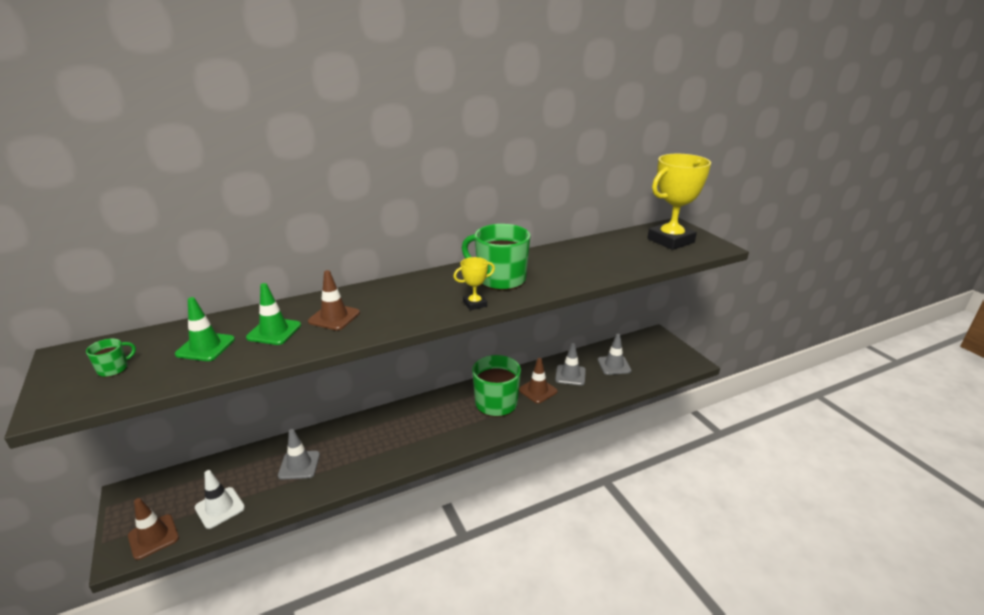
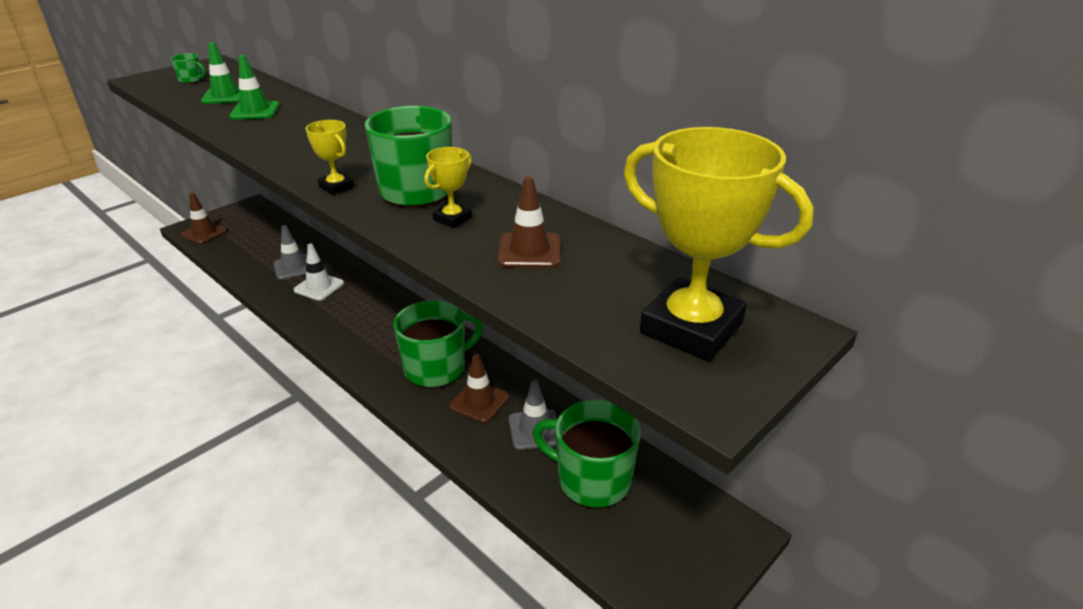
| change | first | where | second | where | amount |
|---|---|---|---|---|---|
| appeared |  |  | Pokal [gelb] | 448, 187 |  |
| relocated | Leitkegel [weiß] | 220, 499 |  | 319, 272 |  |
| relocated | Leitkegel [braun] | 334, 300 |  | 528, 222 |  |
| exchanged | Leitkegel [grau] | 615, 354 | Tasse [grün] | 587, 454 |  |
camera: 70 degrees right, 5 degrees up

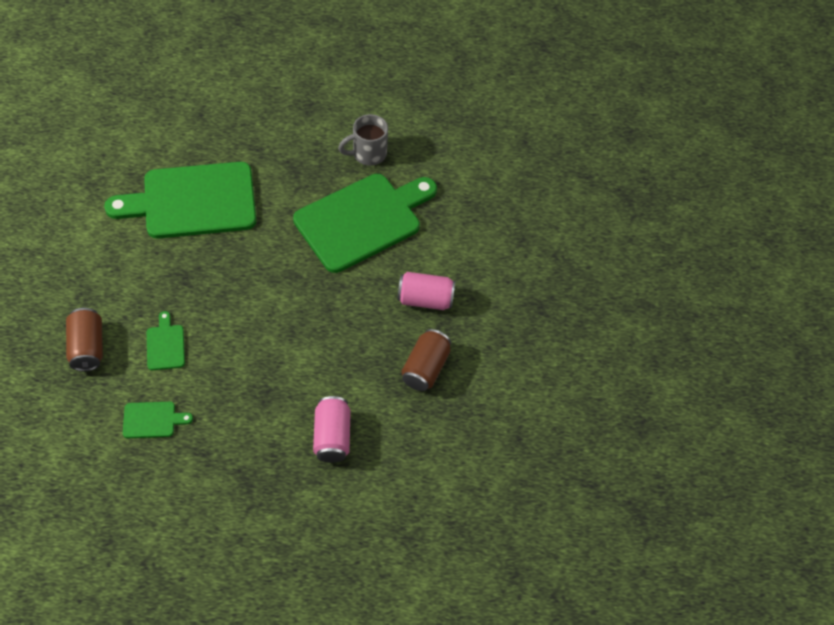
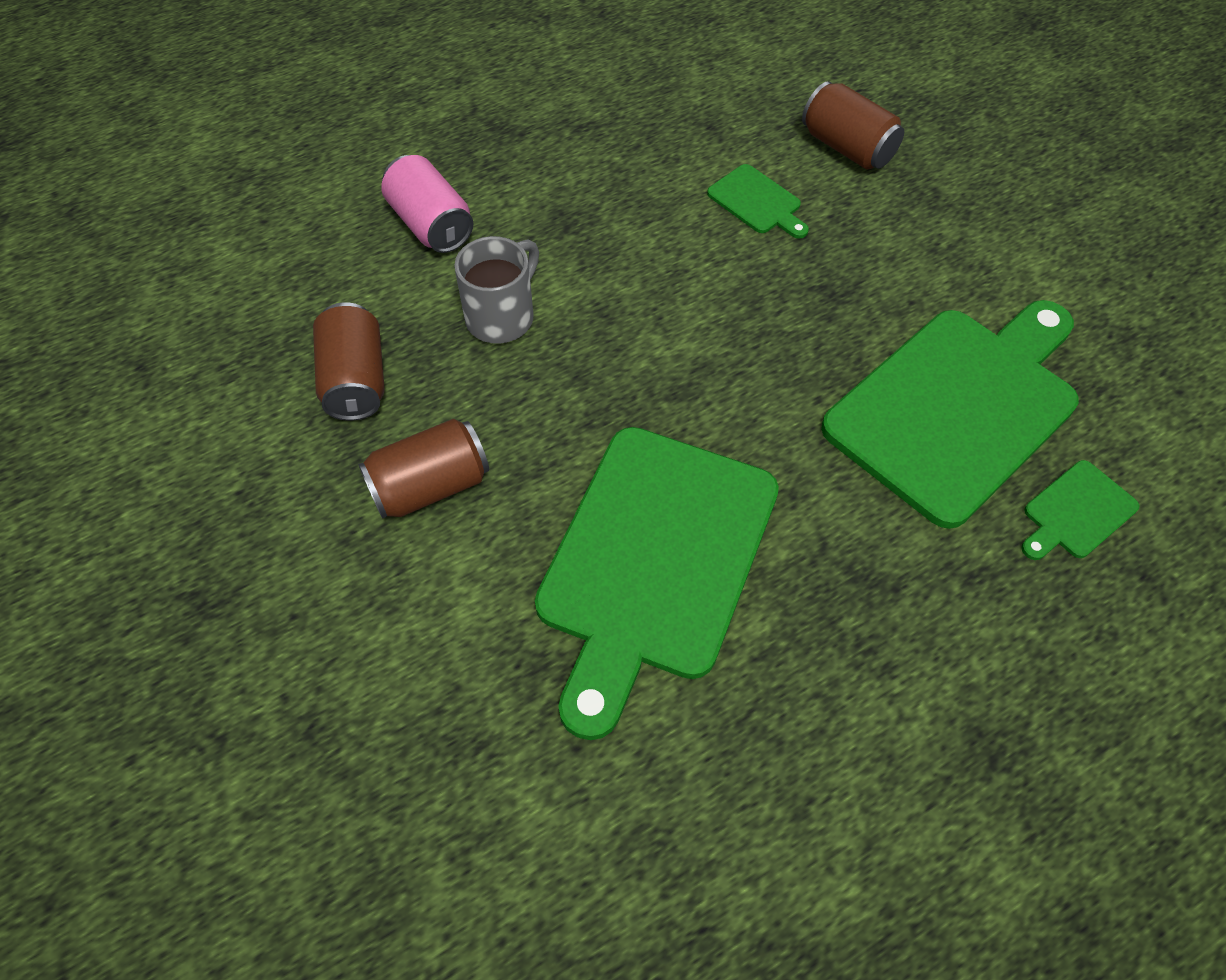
| change | first | where | second | where | amount |
|---|---|---|---|---|---|
| relocated | Schneidebrett [grün] | 158, 420 |  | 1080, 510 |  |
| relocated | Tasse [grau] | 363, 140 |  | 496, 290 |  |
| colour | Dose [rosa] | 426, 291 | Dose [braun] | 423, 469 |  |
camera: 150 degrees right, 0 degrees up

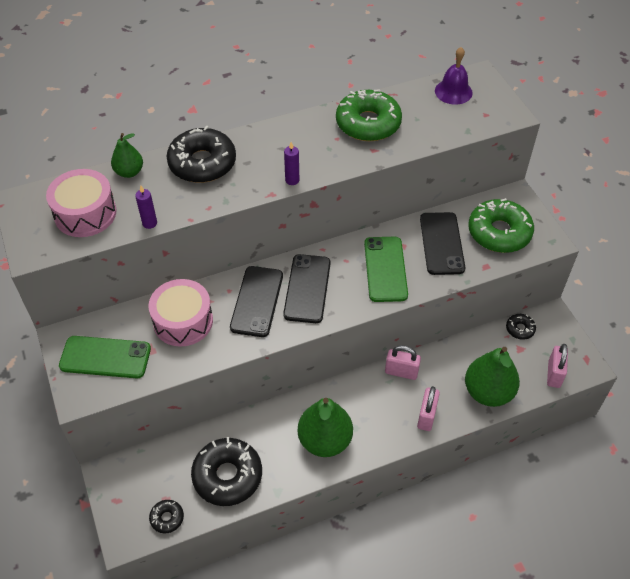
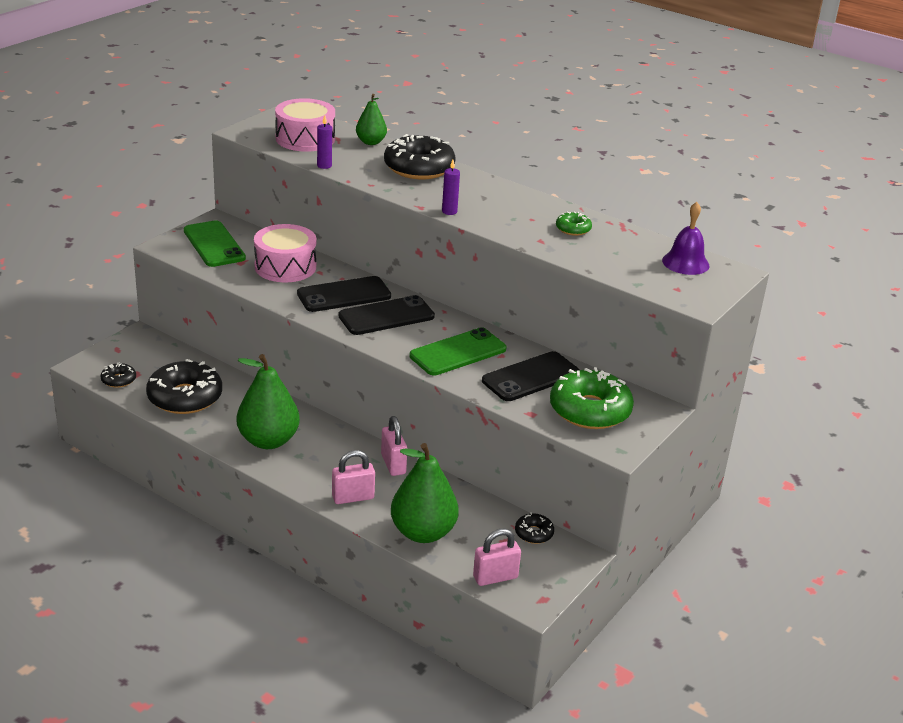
| change | first | where | second | where | amount |
|---|---|---|---|---|---|
| size | Donut [grün] | 369, 115 |  | 574, 223 | x0.47 |
camera: 55 degrees right, 20 degrees down

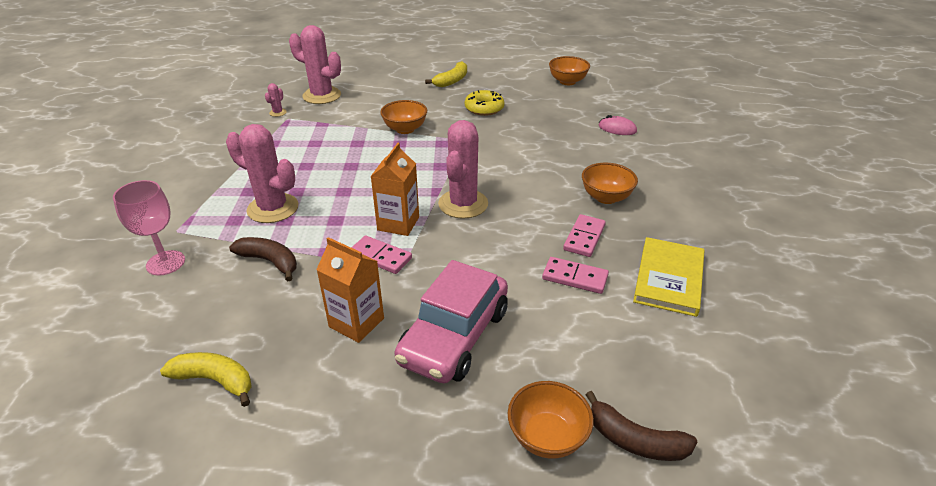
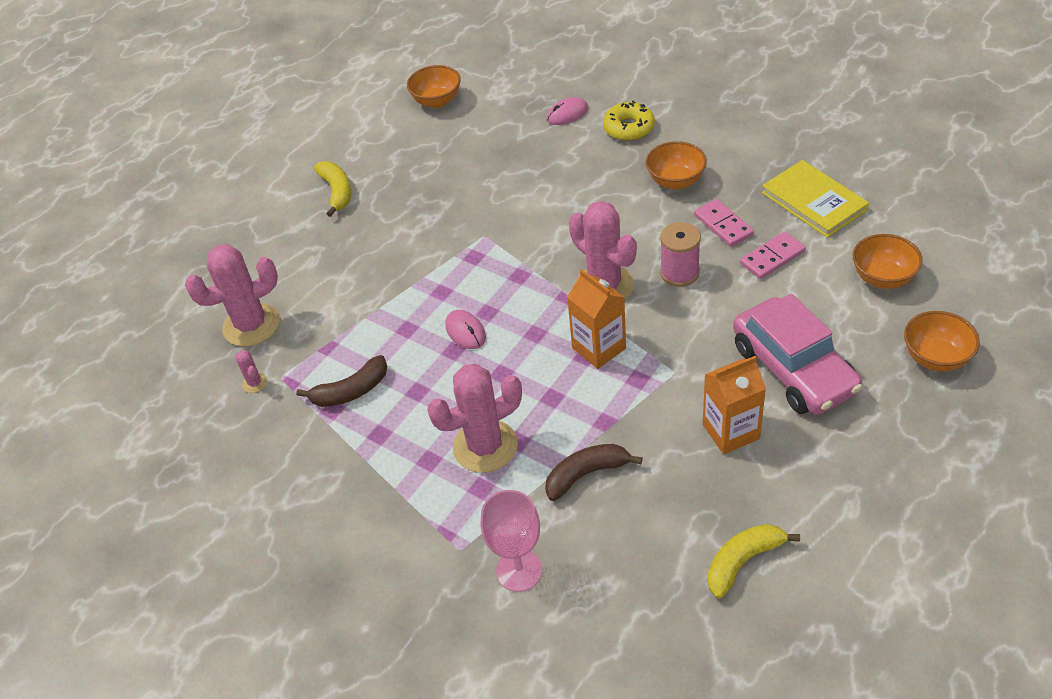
| change | first | where | second | where | amount |
|---|---|---|---|---|---|
| missing | Dominostein [rosa] | 381, 255 |  |  |  |
| appeared |  |  | Computermaus [rosa] | 465, 329 |  |
| appeared |  |  | Garnrolle [rosa] | 680, 254 |  |
| relocated | Schüssel [orange] | 403, 117 |  | 888, 261 |  |
| relocated | Donut [gelb] | 484, 103 |  | 629, 121 |  |
| relocated | Banane [braun] | 641, 426 |  | 341, 381 |  |
camera: 50 degrees left, 10 degrees up

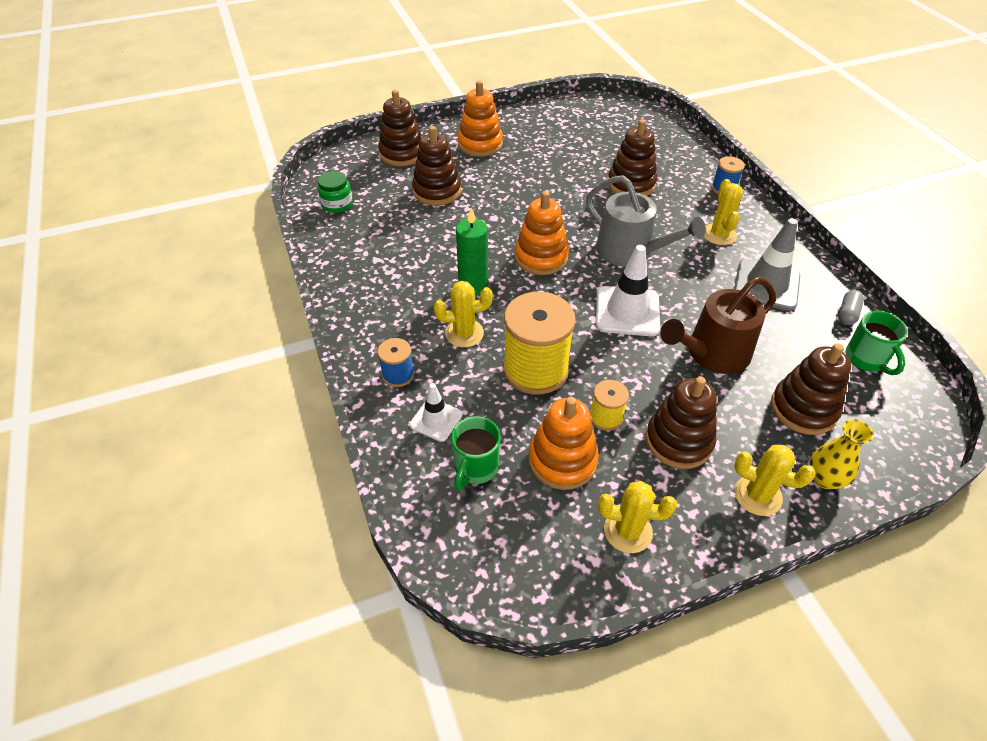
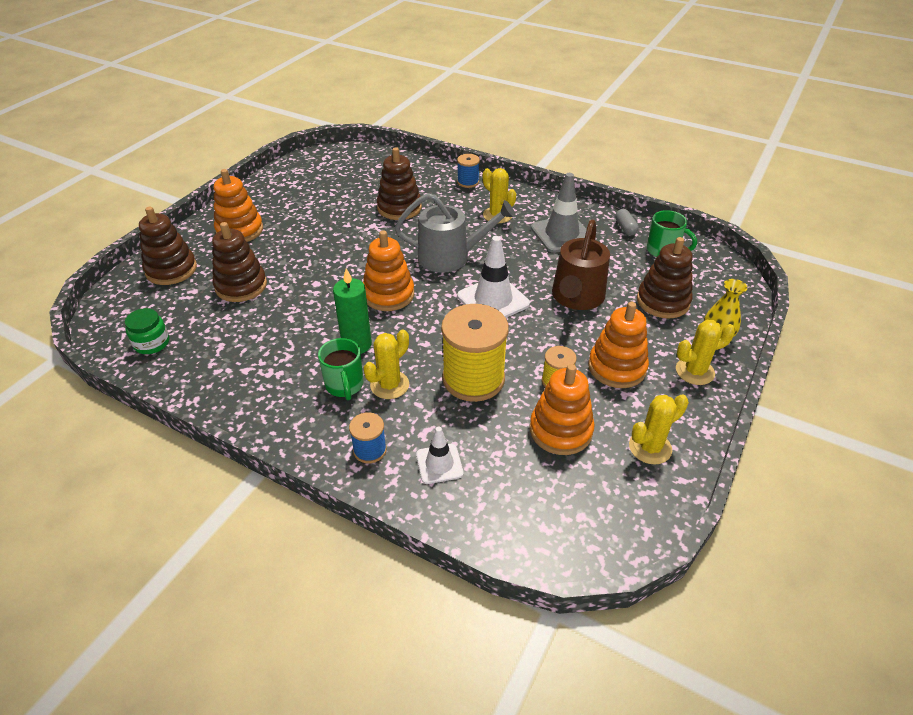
| change | first | where | second | where | amount |
|---|---|---|---|---|---|
| relocated | Tasse [grün] | 476, 453 |  | 340, 369 |  |
| colour | Stapelspielzeug [braun] | 681, 422 | Stapelspielzeug [orange] | 618, 345 |  |
camera: 40 degrees left, 5 degrees down

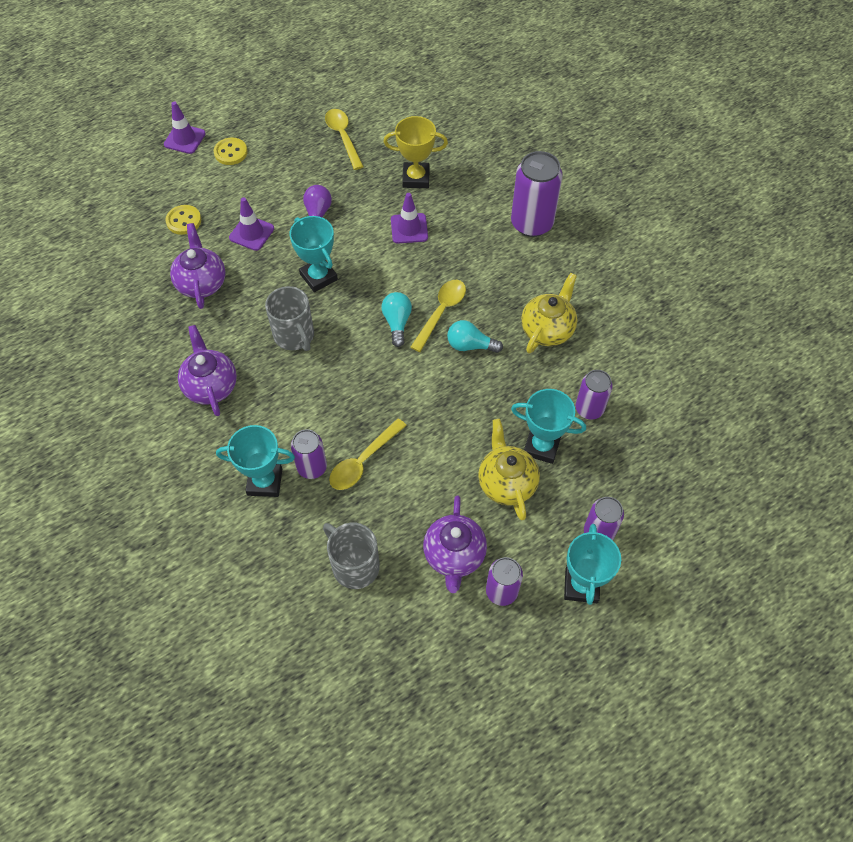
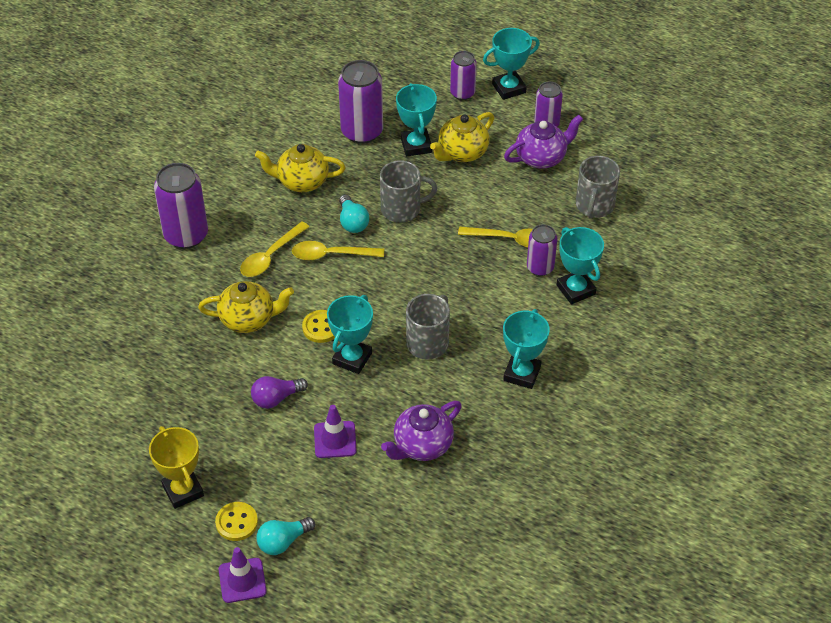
| change | first | where | second | where | amount |
|---|---|---|---|---|---|
| appeared |  |  | Tasse [grau] | 408, 191 |  |
| relocated | Knopf [gelb] | 183, 220 |  | 318, 326 |  |
| relocated | Löffel [gelb] | 344, 139 |  | 274, 249 |  |
| relocated | Glühbirne [türkis] | 396, 319 |  | 285, 536 |  |
| relocated | Pokal [gelb] | 415, 152 |  | 176, 467 |  |
| exchanged | Teekanne [lila] | 207, 370 | Pokal [türkis] | 526, 349 |  |
| exchanged | Leitkegel [lila] | 409, 218 | Teekanne [gelb] | 246, 307 |  |
| size | Dose [lila] | 594, 394 |  | 360, 102 | x1.65 |
camera: 120 degrees left, 10 degrees down

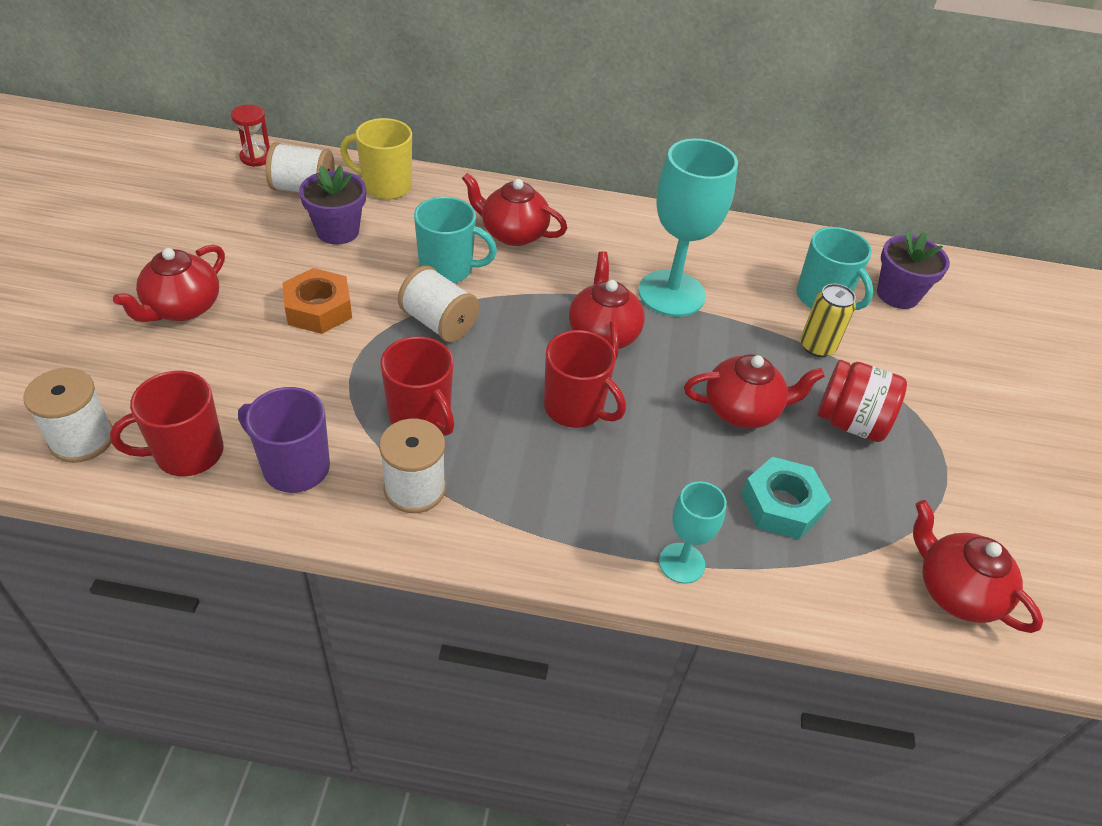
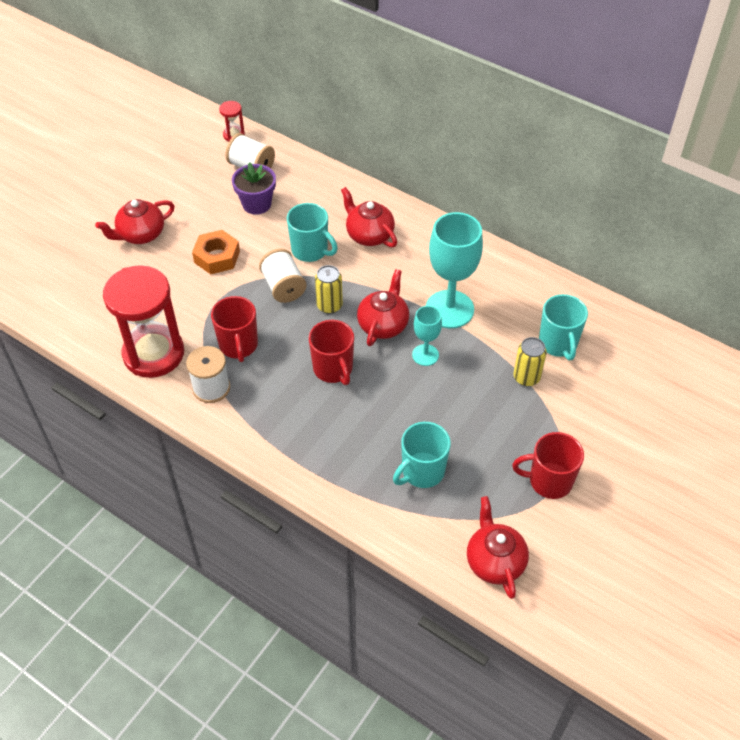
| change | first | where | second | where | amount |
|---|---|---|---|---|---|
| missing | Garnrolle [weiß] | 68, 415 |  |  |  |
| missing | Tasse [gelb] | 376, 159 |  |  |  |
| missing | Teekanne [rot] | 754, 391 |  |  |  |
| missing | Einmachglas [rot] | 862, 401 |  |  |  |
| missing | Blumentopf [lila] | 913, 270 |  |  |  |
| appeared |  |  | Dose [gelb] | 329, 289 |  |
| relocated | Tasse [rot] | 167, 423 |  | 548, 465 |  |
| relocated | Kelch [türkis] | 693, 532 |  | 427, 336 |  |
| exchanged | Tasse [lila] | 284, 440 | Sanduhr [rot] | 143, 321 |  |
| exchanged | Sechskantmutter [türkis] | 786, 498 | Tasse [türkis] | 422, 455 |  |
camera: 30 degrees right, 5 degrees up

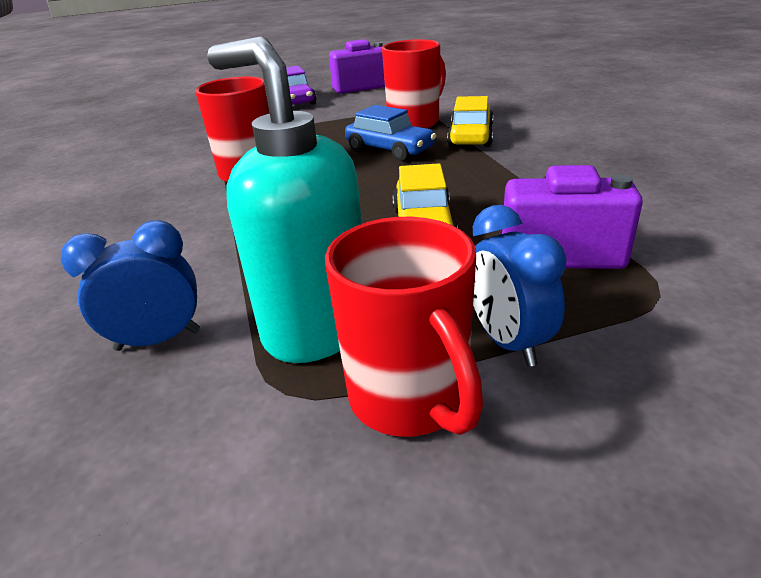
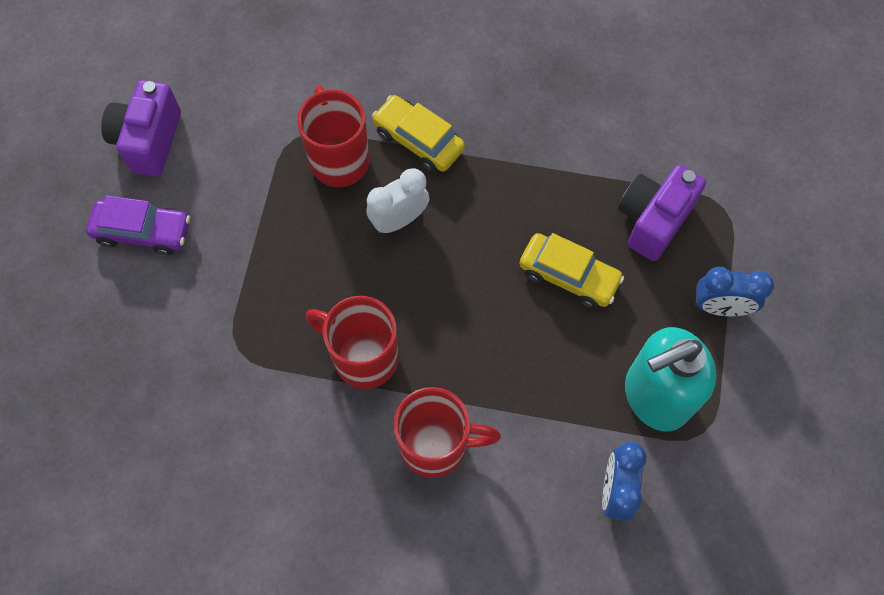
| change | first | where | second | where | amount |
|---|---|---|---|---|---|
| relocated | Tasse [rot] | 404, 327 |  | 447, 432 |  |
| exchanged | Auto [blau] | 390, 133 | Wecker [weiß] | 398, 201 |  |
camera: 65 degrees left, 35 degrees up

